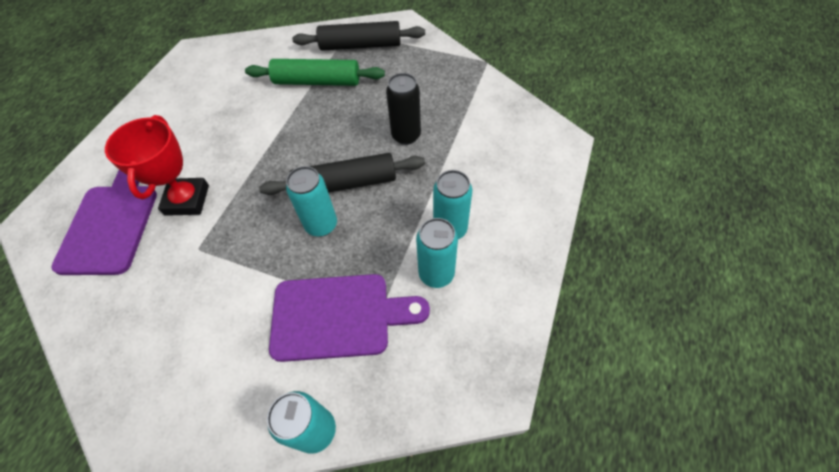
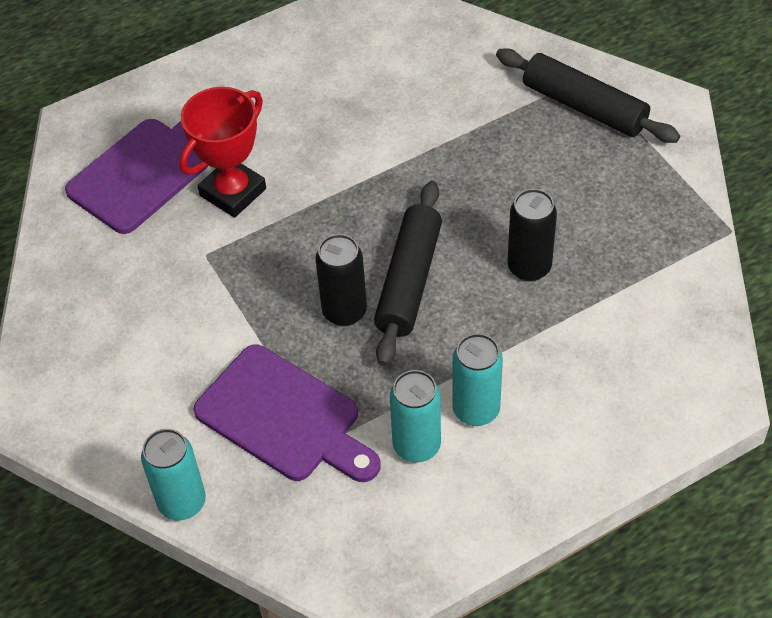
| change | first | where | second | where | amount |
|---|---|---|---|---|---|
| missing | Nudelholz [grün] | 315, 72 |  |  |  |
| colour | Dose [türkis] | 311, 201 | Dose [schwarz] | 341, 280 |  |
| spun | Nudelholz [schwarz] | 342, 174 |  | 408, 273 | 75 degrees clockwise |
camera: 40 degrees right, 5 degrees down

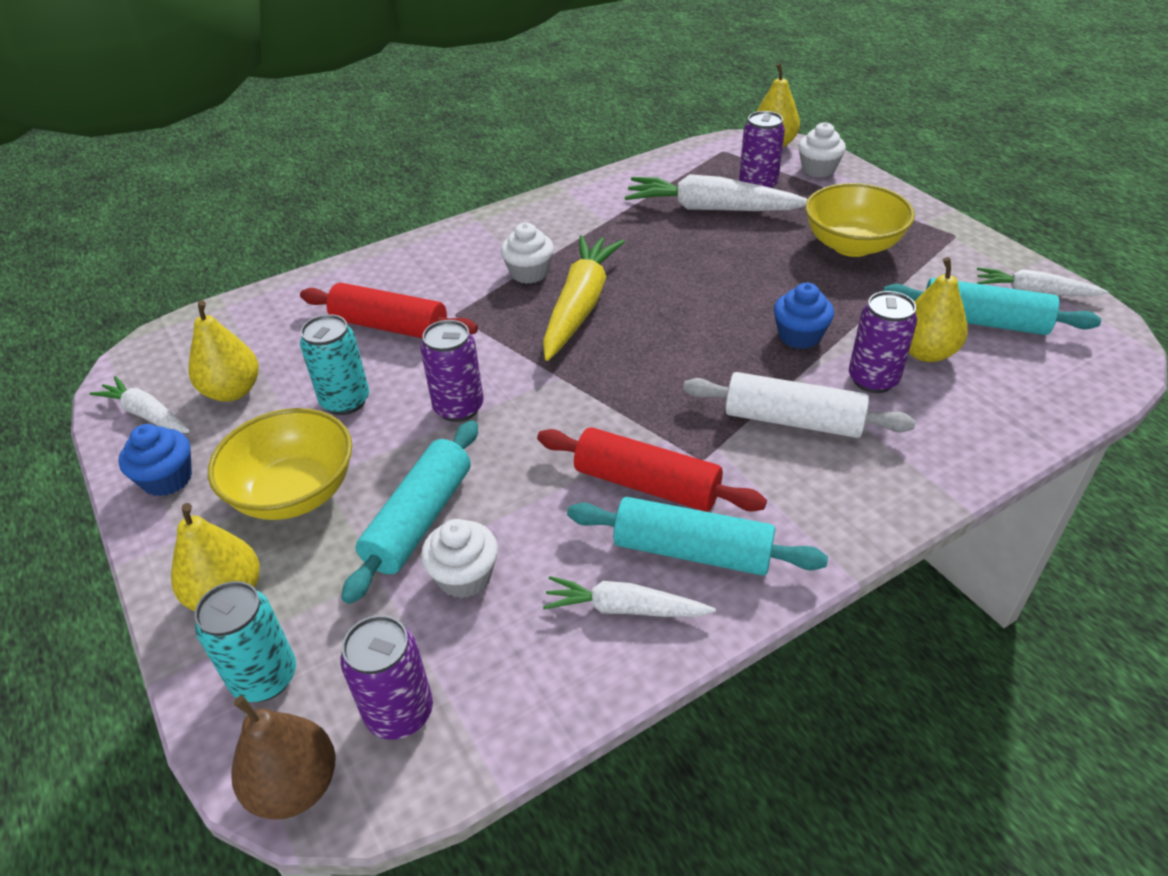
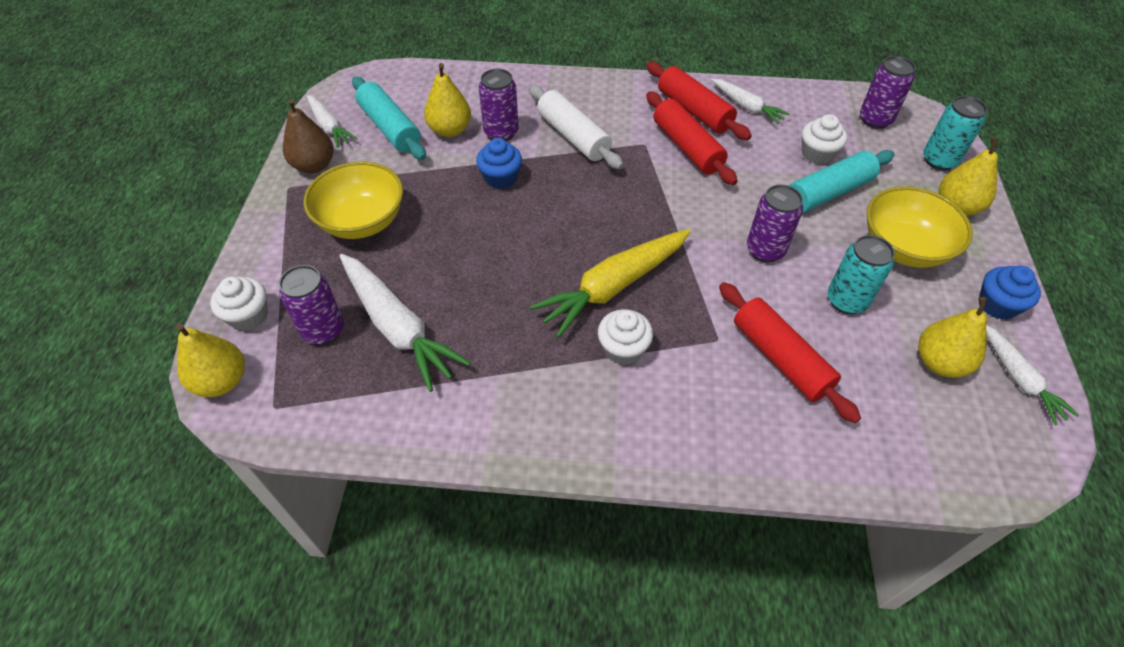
| change | first | where | second | where | amount |
|---|---|---|---|---|---|
| relocated | Birne [braun] | 283, 758 |  | 308, 136 |  |
| colour | Nudelholz [türkis] | 697, 536 | Nudelholz [rot] | 699, 101 |  |
camera: 145 degrees left, 10 degrees up

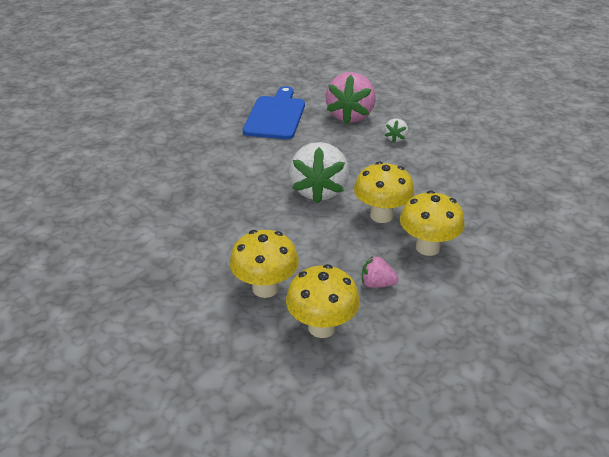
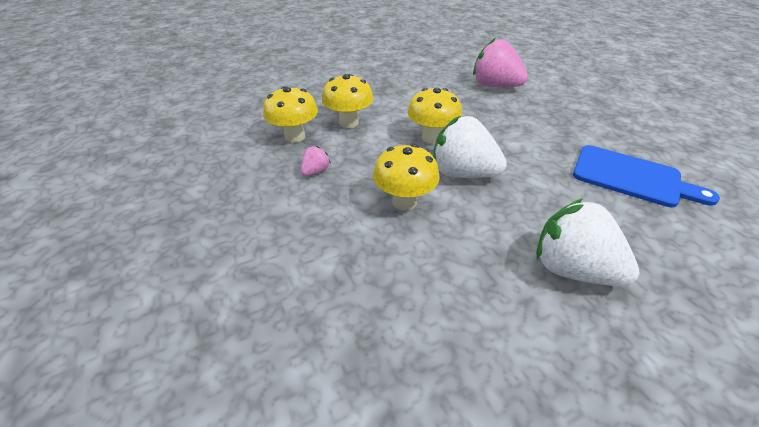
| change | first | where | second | where | amount |
|---|---|---|---|---|---|
| relocated | Erdbeere [rosa] | 350, 98 |  | 500, 62 |  |
| relocated | Pilz [gelb] | 432, 223 |  | 435, 116 |  |
| size | Erdbeere [weiß] | 396, 130 |  | 588, 242 | x2.18 |
camera: 110 degrees right, 5 degrees up

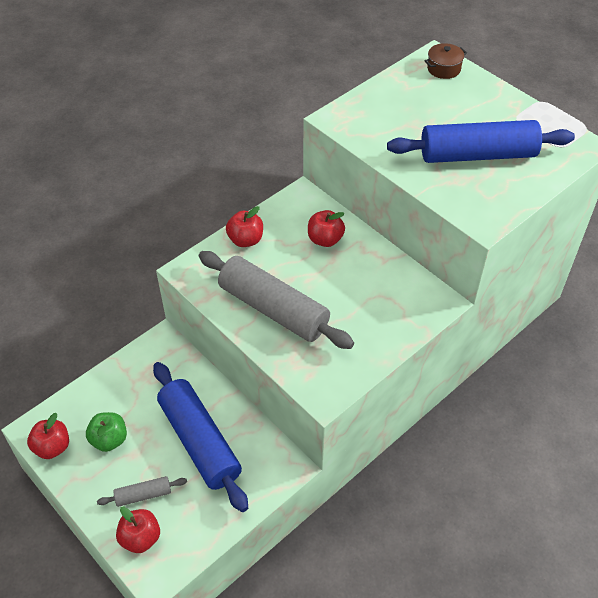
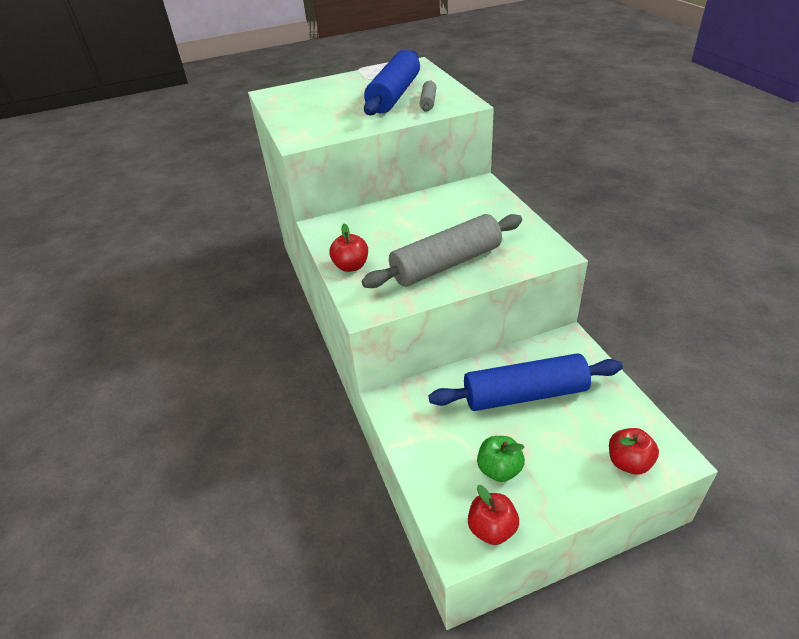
| change | first | where | second | where | amount |
|---|---|---|---|---|---|
| missing | Apfel [rot] | 326, 228 |  |  |  |
| missing | Kochtopf [braun] | 445, 61 |  |  |  |
| relocated | Nudelholz [grau] | 142, 491 |  | 428, 96 |  |
camera: 65 degrees left, 10 degrees down

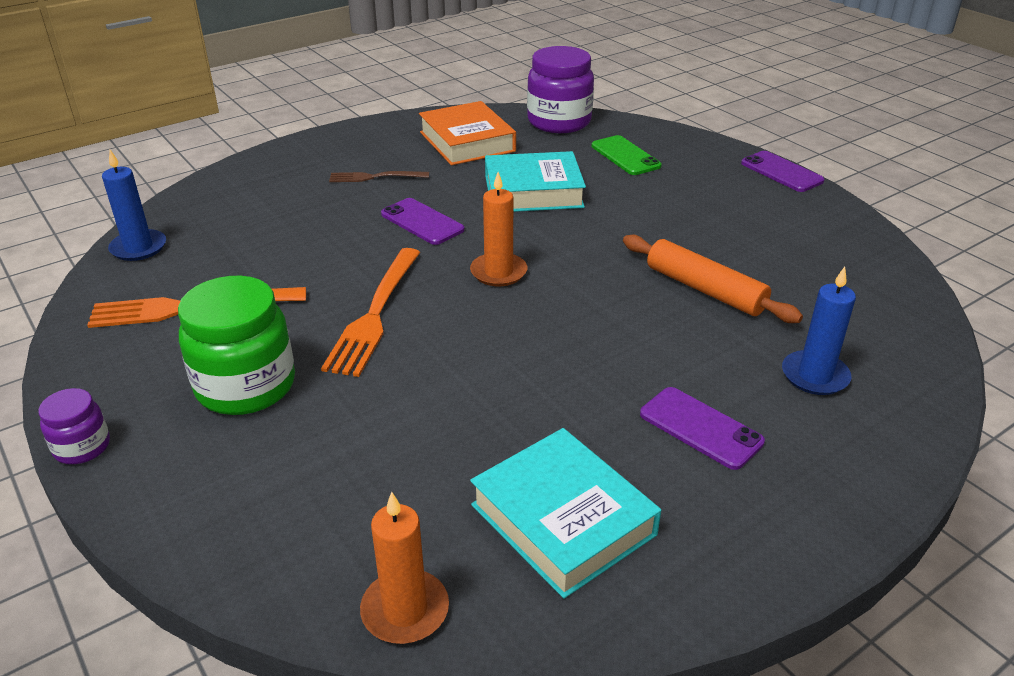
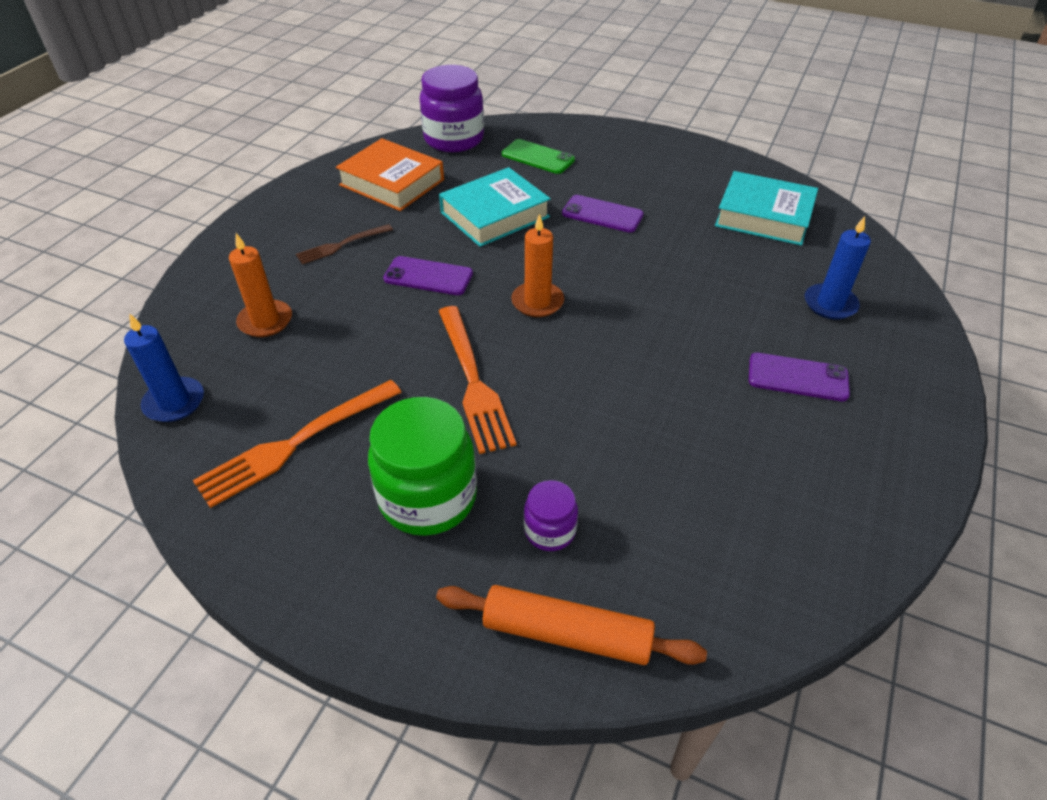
| change | first | where | second | where | amount |
|---|---|---|---|---|---|
| relocated | Einmachglas [lila] | 74, 426 |  | 551, 515 |  |
| relocated | Kerze [orange] | 404, 568 |  | 260, 285 |  |
| relocated | Buch [türkis] | 565, 513 |  | 766, 208 |  |
| relocated | Nudelholz [orange] | 713, 279 |  | 571, 625 |  |
| relocated | Handy [lila] | 782, 171 |  | 603, 214 |  |
camera: 30 degrees left, 10 degrees up

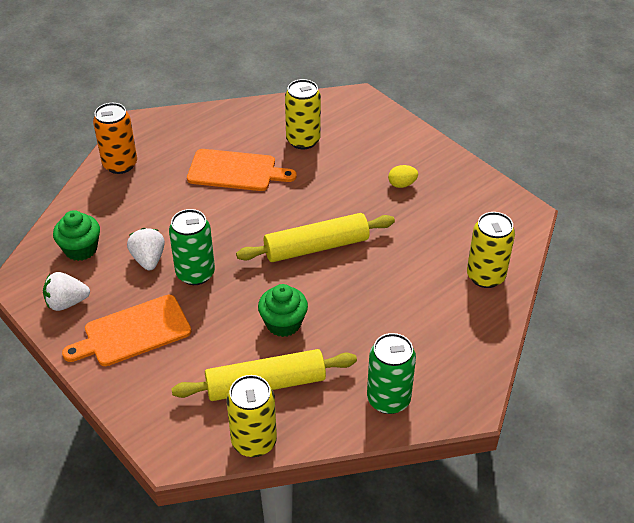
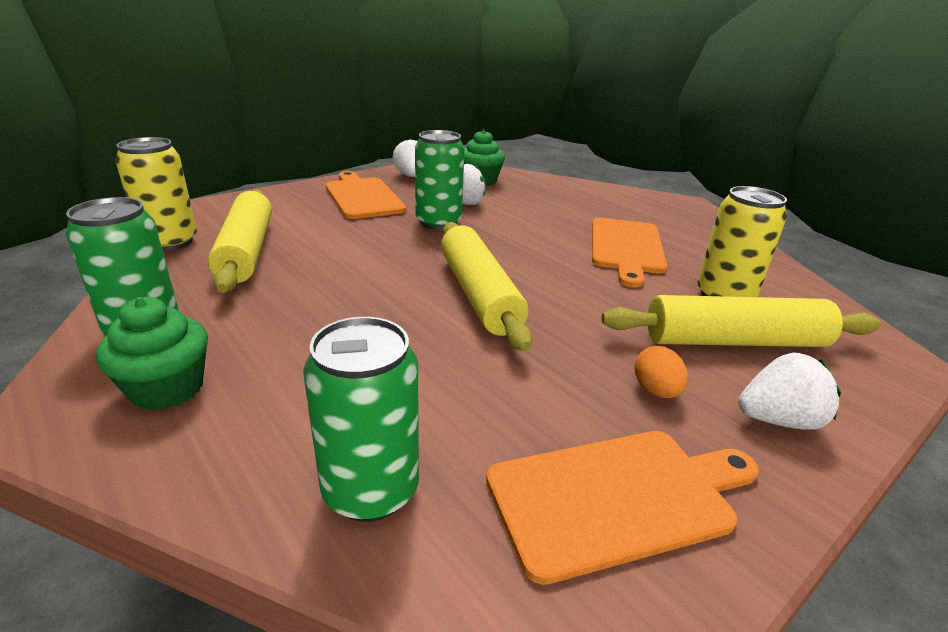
| change | first | where | second | where | amount |
|---|---|---|---|---|---|
| missing | Dose [orange] | 115, 138 |  |  |  |
| appeared |  |  | Schneidebrett [orange] | 622, 508 |  |
| appeared |  |  | Nudelholz [gelb] | 741, 321 |  |
| appeared |  |  | Erdbeere [weiß] | 789, 391 |  |
| relocated | Muffin [grün] | 283, 310 |  | 152, 353 |  |
| colour | Ei [gelb] | 403, 176 | Ei [orange] | 661, 372 |  |
| colour | Dose [gelb] | 491, 250 | Dose [grün] | 361, 419 |  |
camera: 90 degrees right, 15 degrees down

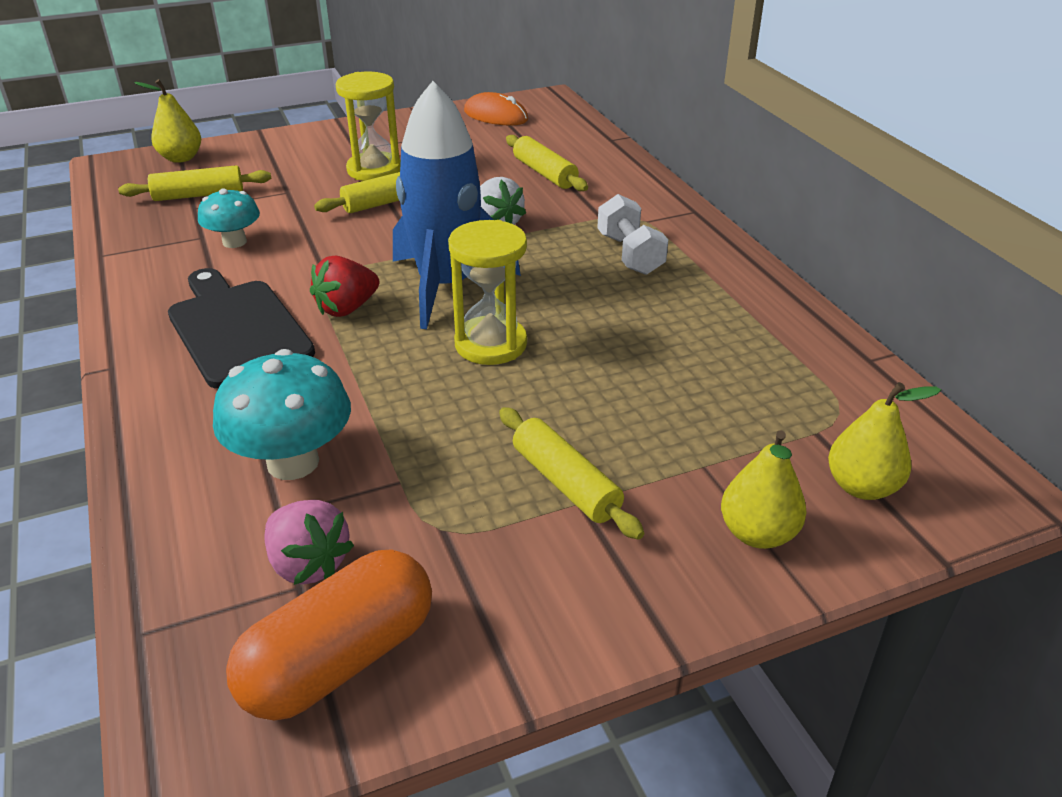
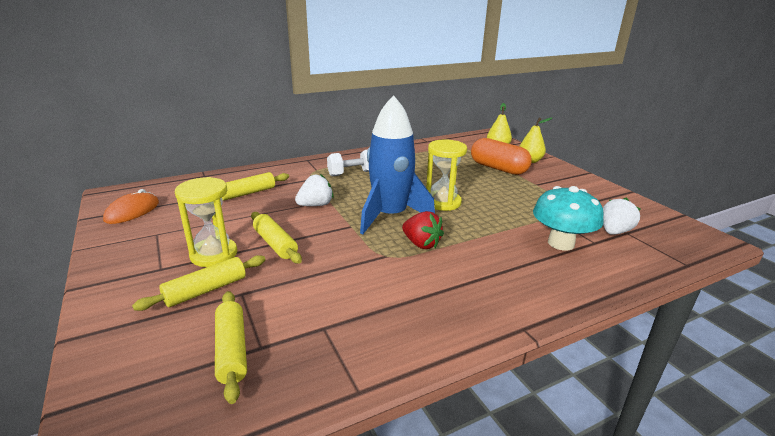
| change | first | where | second | where | amount |
|---|---|---|---|---|---|
| missing | Birne [gelb] | 167, 121 |  |  |  |
| missing | Schneidebrett [schwarz] | 241, 328 |  |  |  |
| missing | Pilz [türkis] | 229, 218 |  |  |  |
| relocated | Kapsel [orange] | 329, 635 |  | 501, 156 |  |
| relocated | Nudelholz [gelb] | 571, 473 |  | 198, 283 |  |
| colour | Erdbeere [rosa] | 309, 542 | Erdbeere [weiß] | 621, 216 |  |
camera: 95 degrees left, 10 degrees down

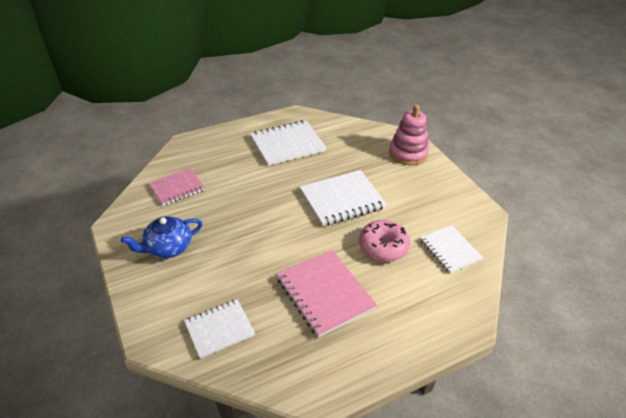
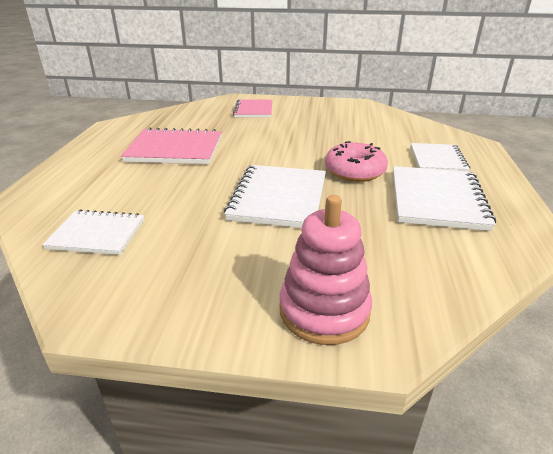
| change | first | where | second | where | amount |
|---|---|---|---|---|---|
| missing | Teekanne [blau] | 162, 237 |  |  |  |
| relocated | Notizbuch [rosa] | 177, 187 |  | 252, 108 |  |
| relocated | Notizbuch [weiß] | 219, 329 |  | 440, 157 |  |
| relocated | Donut [rosa] | 384, 241 |  | 356, 161 |  |
camera: 125 degrees right, 10 degrees down

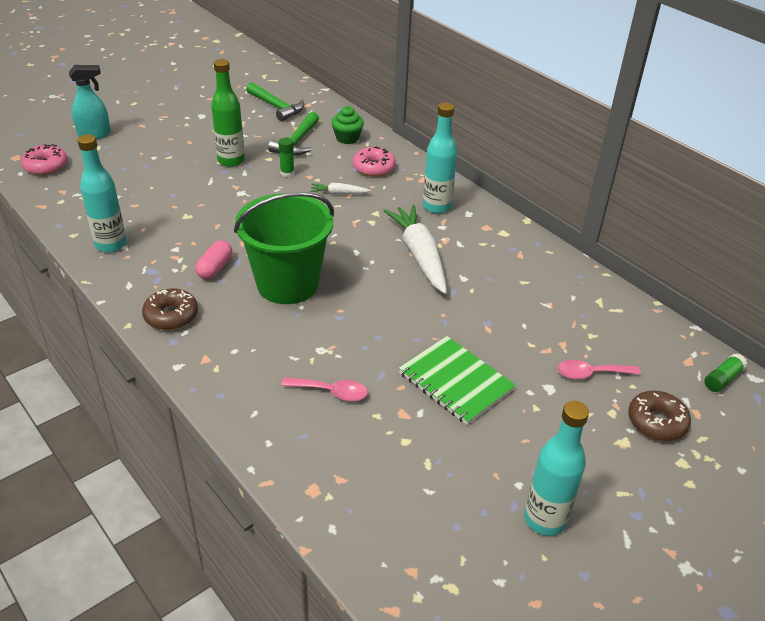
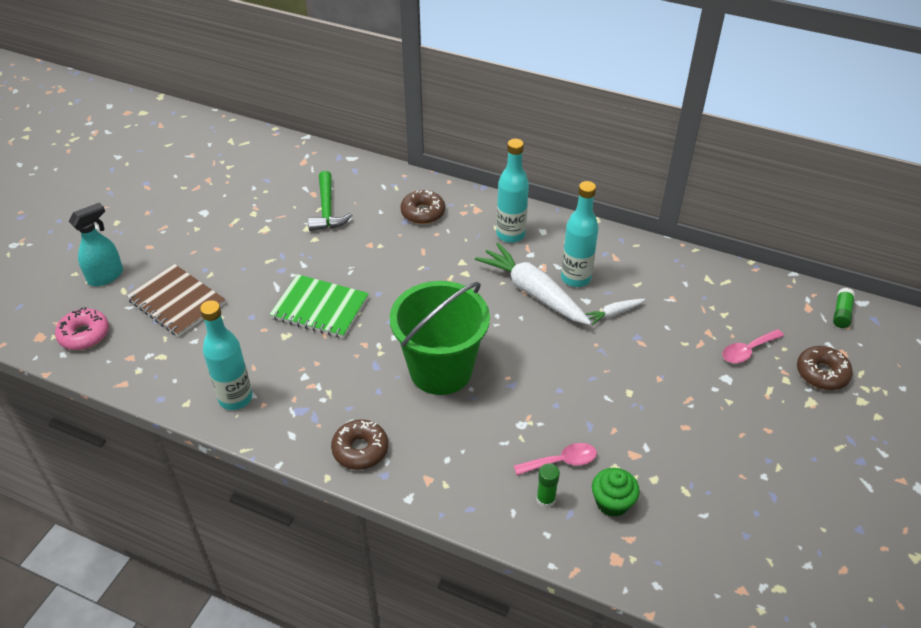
| change | first | where | second | where | amount |
|---|---|---|---|---|---|
| missing | Kapsel [rosa] | 213, 259 |  |  |  |
| missing | Flasche [grün] | 228, 113 |  |  |  |
| missing | Hammer [grün] | 275, 101 |  |  |  |
| appeared |  |  | Notizbuch [braun] | 176, 300 |  |
| relocated | Klebestift [grün] | 286, 158 |  | 548, 485 |  |
| relocated | Karotte [weiß] | 340, 188 |  | 615, 312 |  |
| relocated | Muffin [grün] | 347, 125 |  | 616, 492 |  |
| relocated | Notizbuch [grün] | 457, 380 |  | 319, 306 |  |
| relocated | Flasche [türkis] | 556, 468 |  | 580, 234 |  |
| colour | Donut [rosa] | 374, 161 | Donut [braun] | 422, 207 |  |
camera: 25 degrees left, 5 degrees up

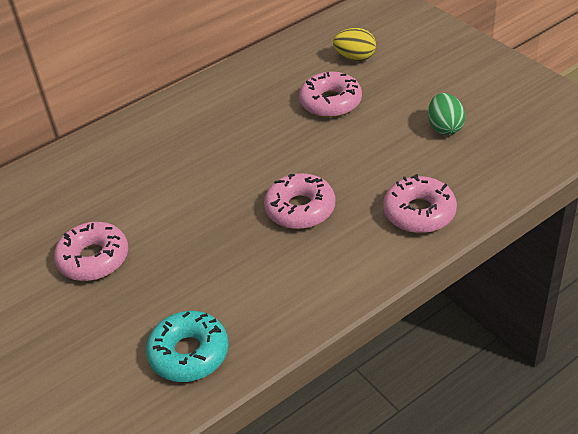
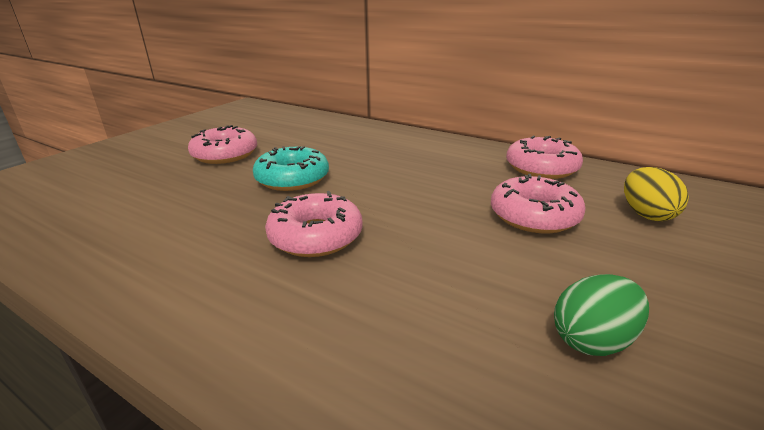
| change | first | where | second | where | amount |
|---|---|---|---|---|---|
| relocated | Donut [türkis] | 187, 346 |  | 291, 168 |  |
| relocated | Donut [rosa] | 420, 203 |  | 544, 157 |  |
camera: 65 degrees right, 15 degrees down

